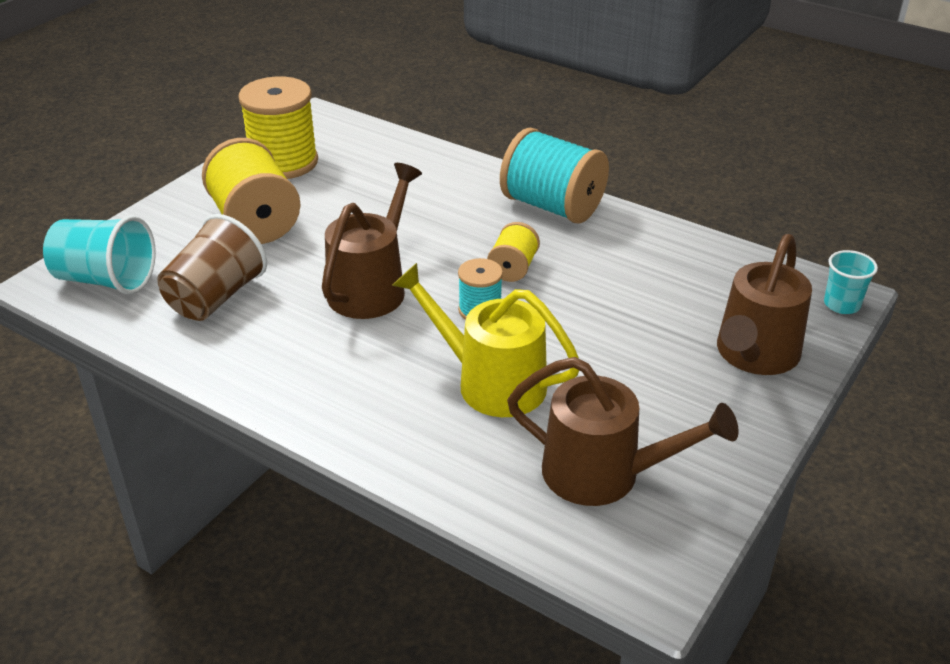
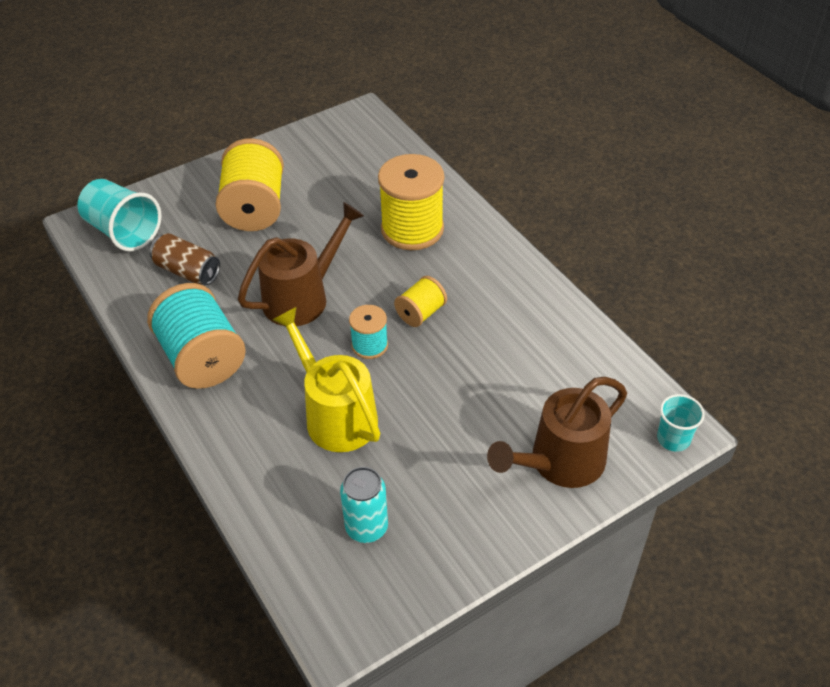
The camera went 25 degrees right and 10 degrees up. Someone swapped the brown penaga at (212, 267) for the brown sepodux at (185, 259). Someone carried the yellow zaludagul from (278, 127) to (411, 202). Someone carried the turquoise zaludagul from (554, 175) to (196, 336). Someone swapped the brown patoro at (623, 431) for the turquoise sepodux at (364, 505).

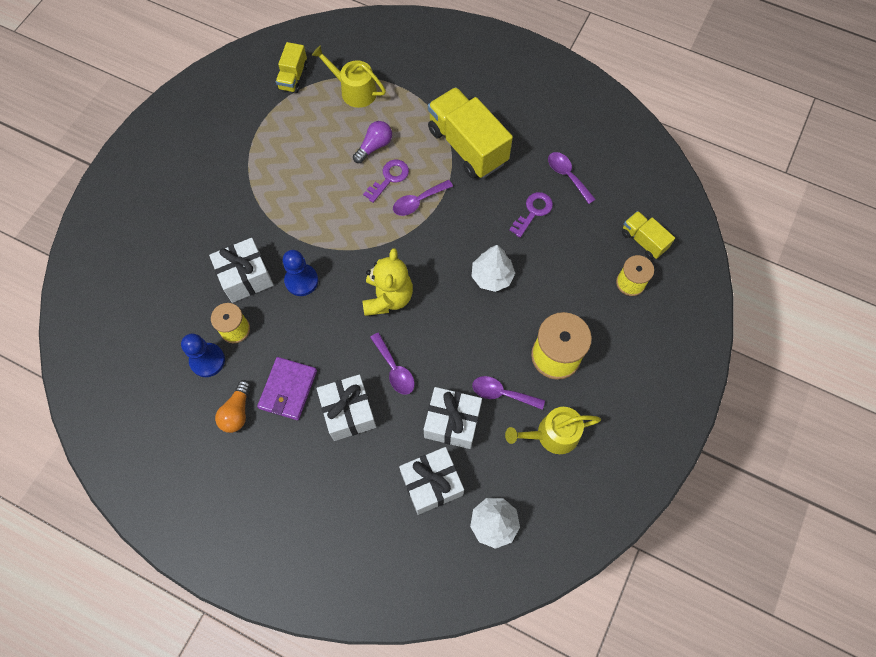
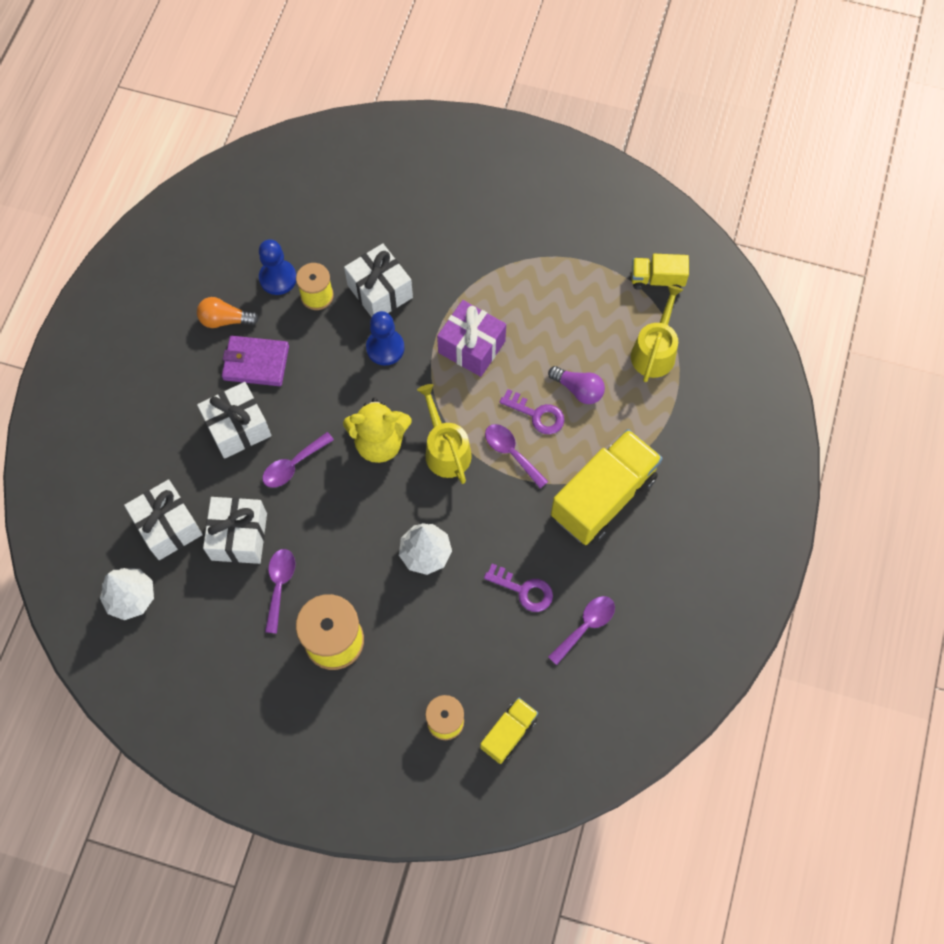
The camera went 80 degrees right and 0 degrees up. Someone carried the yellow patoro from (553, 430) to (444, 434). Someone put down the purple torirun at (471, 338).

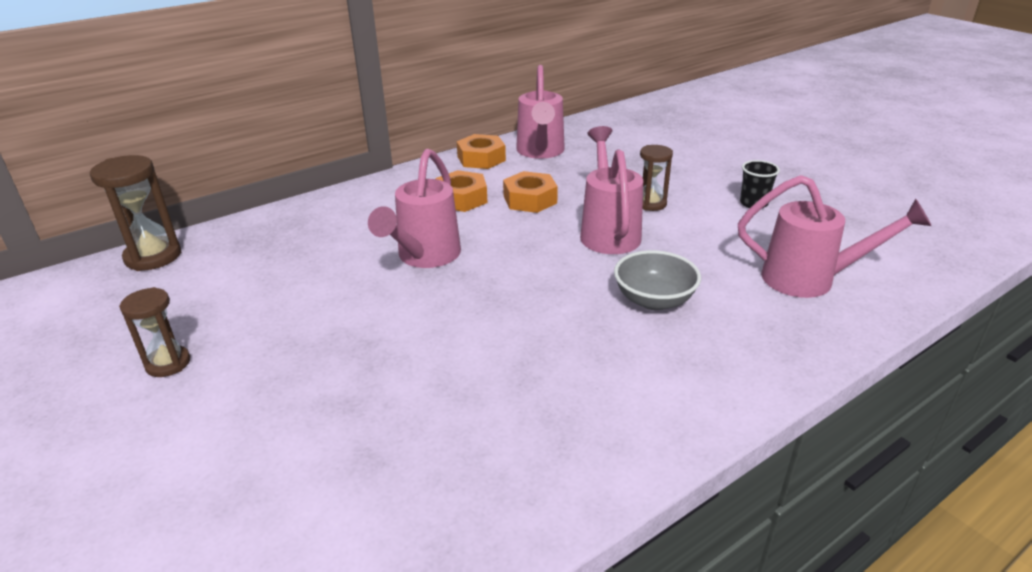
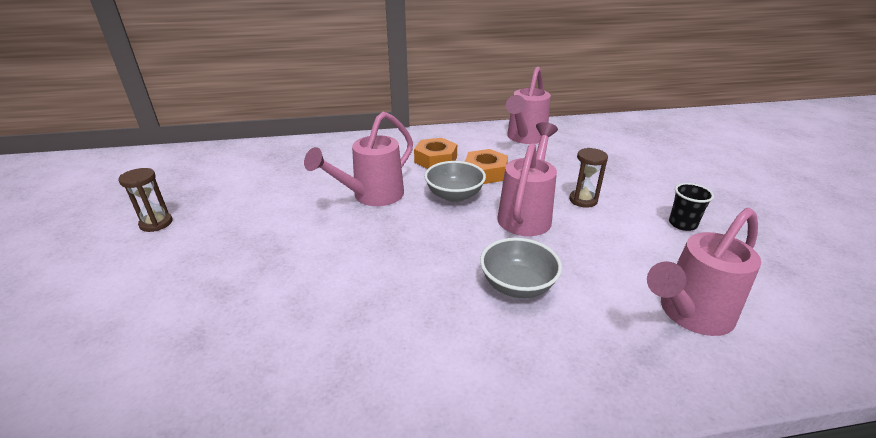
The camera went 25 degrees right and 0 degrees up. Someone took away the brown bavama at (135, 213). Someone took away the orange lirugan at (481, 151). Someone rotated the pink patoro at (835, 236) by 105 degrees clockwise. Someone put down the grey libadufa at (455, 181).

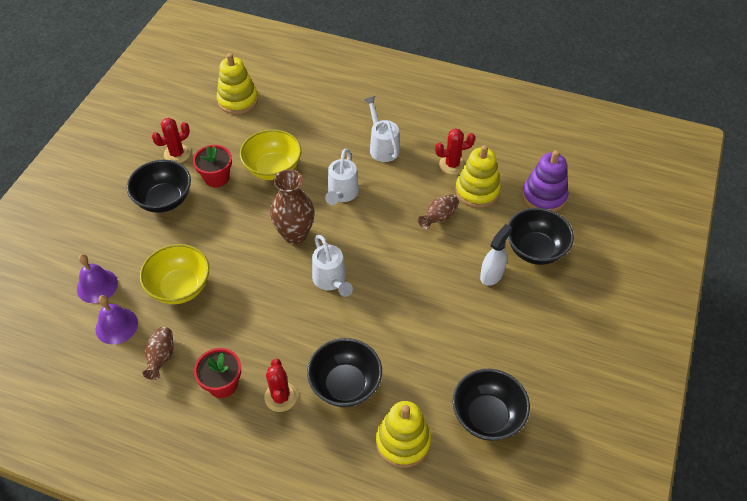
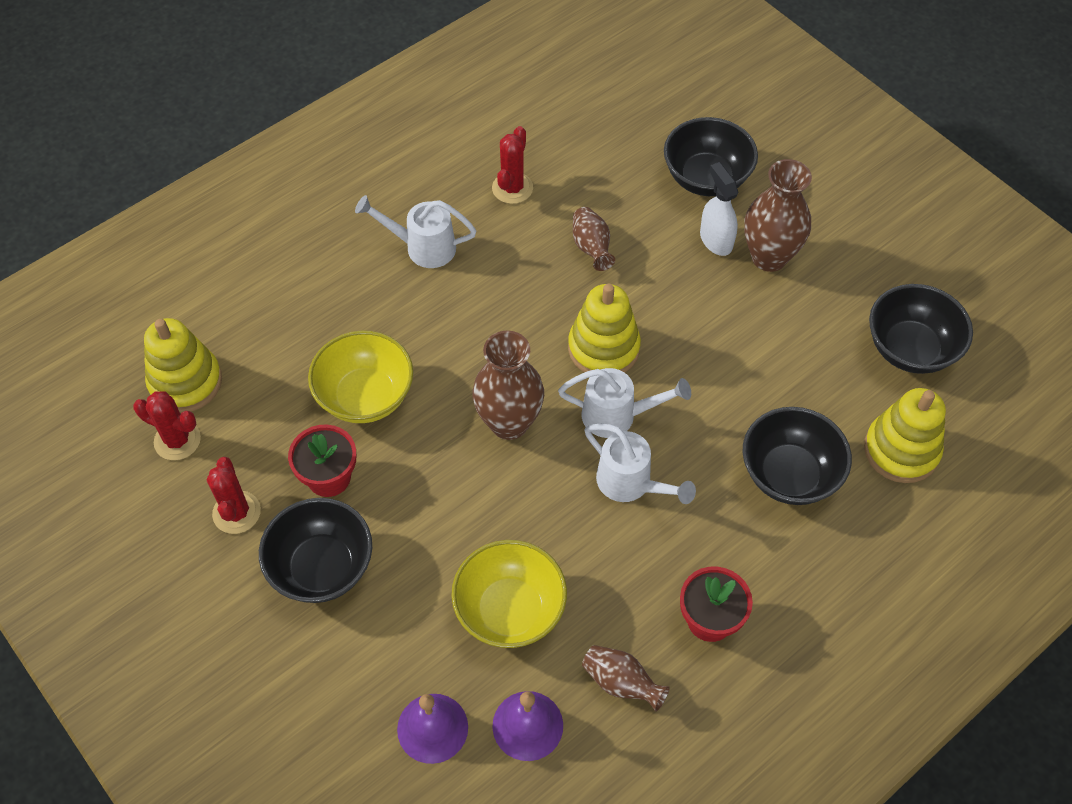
The camera went 60 degrees left and 5 degrees up. Someone carried the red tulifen from (280, 385) to (167, 425). Someone carried the white patoro from (342, 177) to (640, 464). Someone carried the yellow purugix from (478, 176) to (604, 328). Someone took away the purple purugix at (545, 181). Someone put down the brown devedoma at (778, 215).

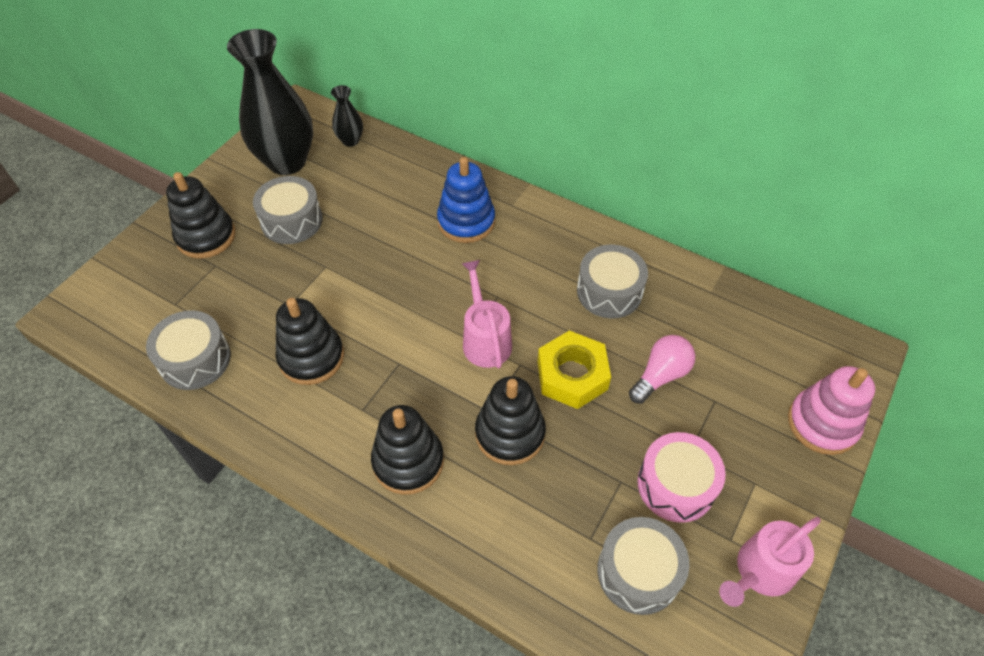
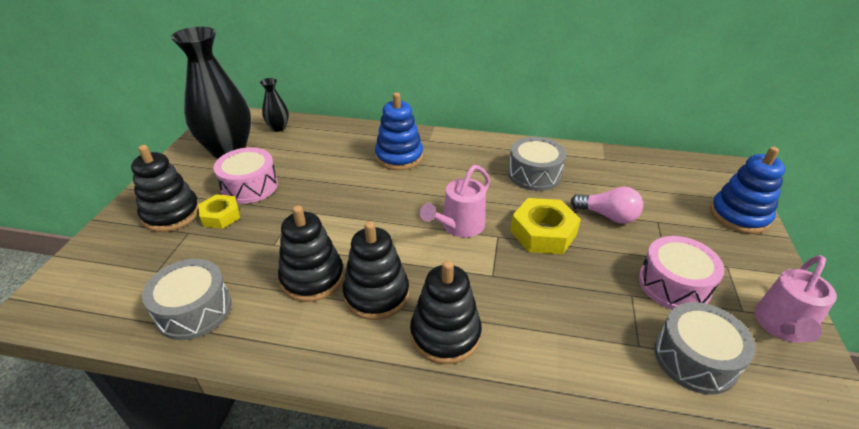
The camera went 20 degrees left and 15 degrees down. Someone repainted the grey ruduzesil at (288, 210), which became the pink ruduzesil at (246, 175). Someone rotated the pink patoro at (487, 314) by 105 degrees counterclockwise. Someone carried the black purugix from (510, 420) to (376, 270). Someone rotated the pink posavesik at (662, 369) by 90 degrees clockwise. Someone repainted the pink purugix at (831, 410), which became the blue purugix at (747, 190). Someone put down the yellow lirugan at (219, 211).

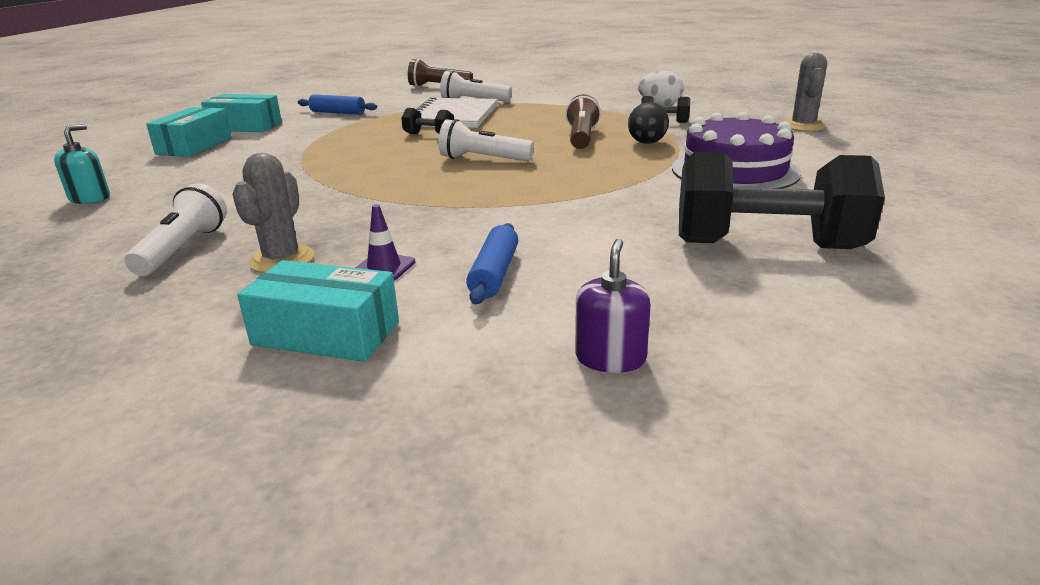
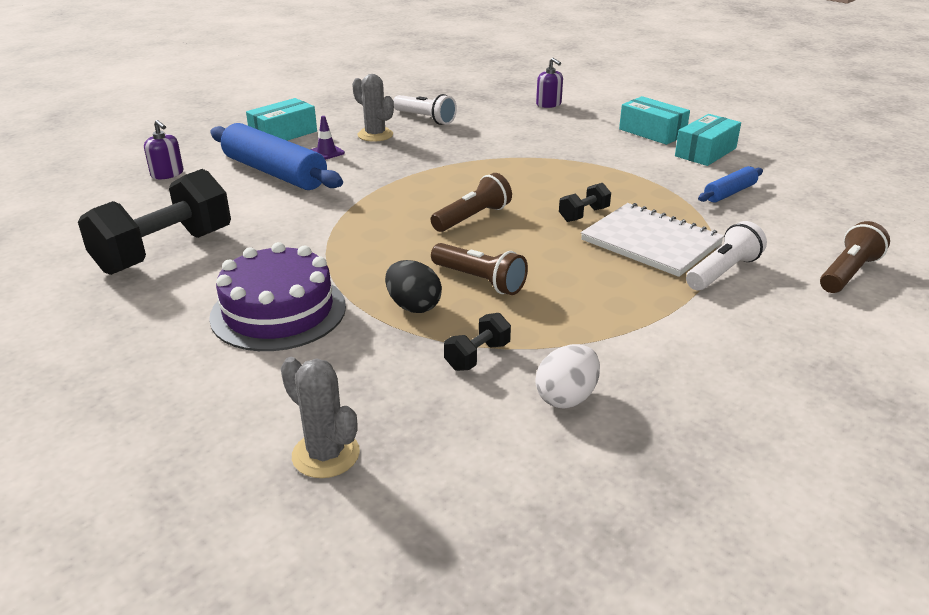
The camera went 120 degrees right and 5 degrees up. Someone repainted the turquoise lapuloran at (82, 164), which became the purple lapuloran at (549, 83). Someone repainted the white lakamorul at (486, 140), which became the brown lakamorul at (471, 202). Someone scaled the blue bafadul at (492, 263) by 1.99.

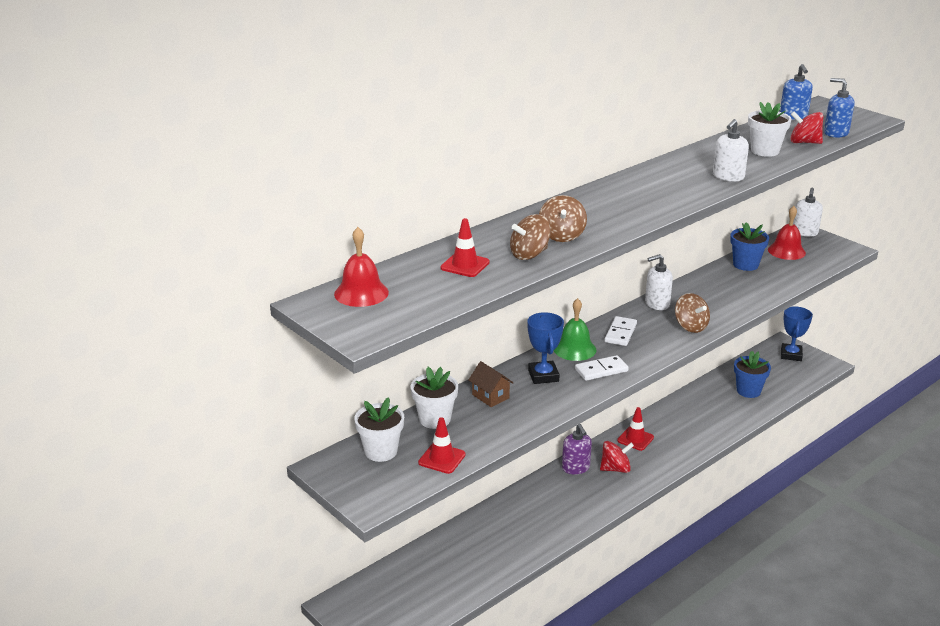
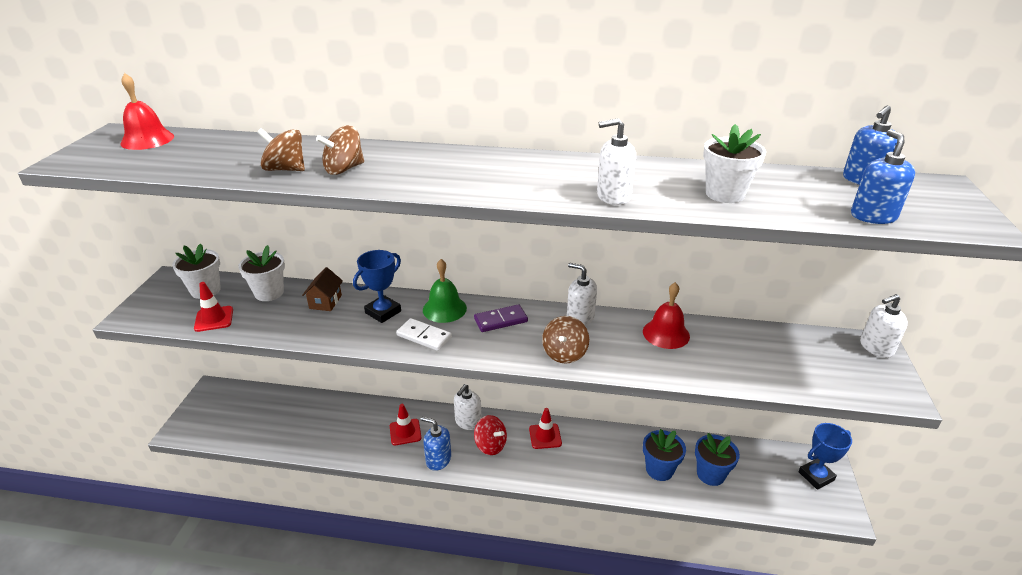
The camera went 50 degrees right and 5 degrees up. Someone carried the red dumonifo from (465, 247) to (406, 424). Someone repainted the purple lapuloran at (577, 449), which became the white lapuloran at (468, 407). Someone repainted the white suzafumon at (621, 331), which became the purple suzafumon at (501, 318). Someone carried the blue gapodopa from (749, 246) to (664, 455). Someone carried the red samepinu from (787, 233) to (666, 315). Someone took away the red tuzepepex at (806, 127). Someone put down the blue lapuloran at (436, 444).

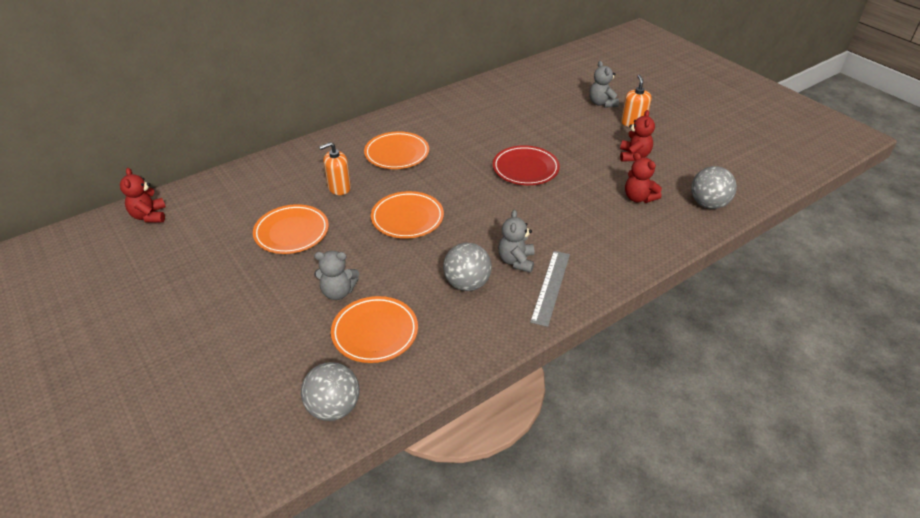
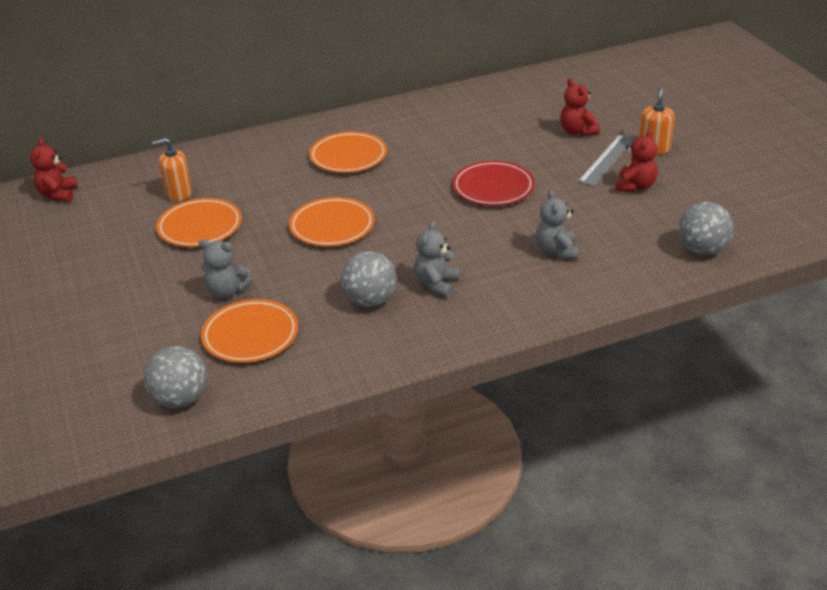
The camera went 15 degrees right and 5 degrees down. Someone carried the orange lapuloran from (335, 168) to (172, 170). Someone carried the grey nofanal from (550, 289) to (606, 160). Someone carried the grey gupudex from (604, 84) to (557, 224). Someone carried the red gupudex from (643, 178) to (580, 107).

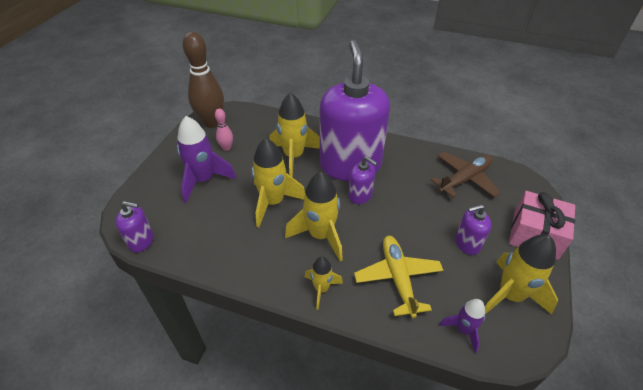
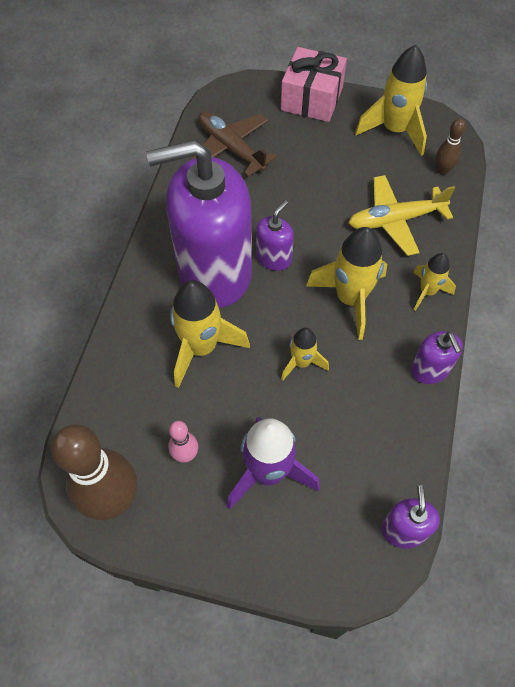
The camera went 95 degrees left and 15 degrees up. Someone scaled the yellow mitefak at (278, 182) by 0.57. Someone swapped the purple mitefak at (462, 326) for the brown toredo at (451, 146). Someone carried the purple lapuloran from (473, 229) to (437, 357).

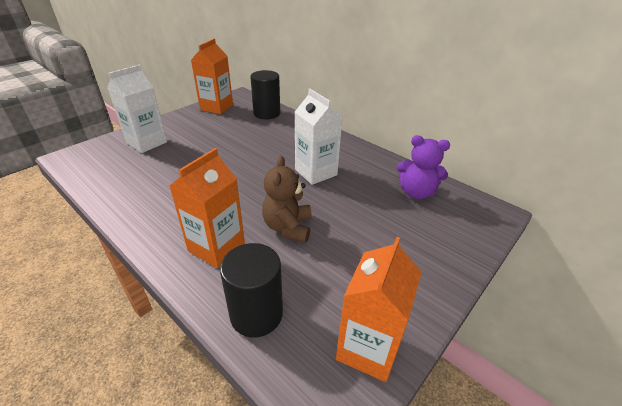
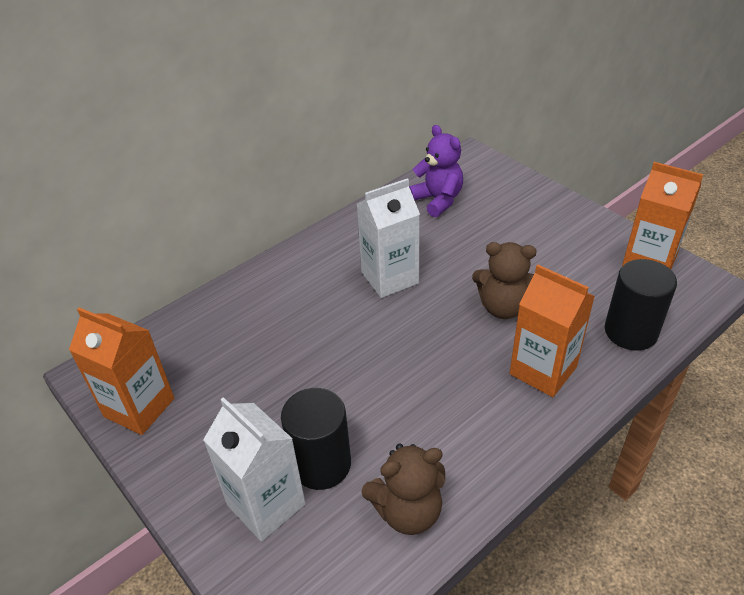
The camera went 80 degrees left and 5 degrees up. Someone carried the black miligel from (265, 94) to (316, 439). Someone rotated the purple gupudex at (423, 167) by 60 degrees counterclockwise. Someone put down the brown gupudex at (403, 489).

